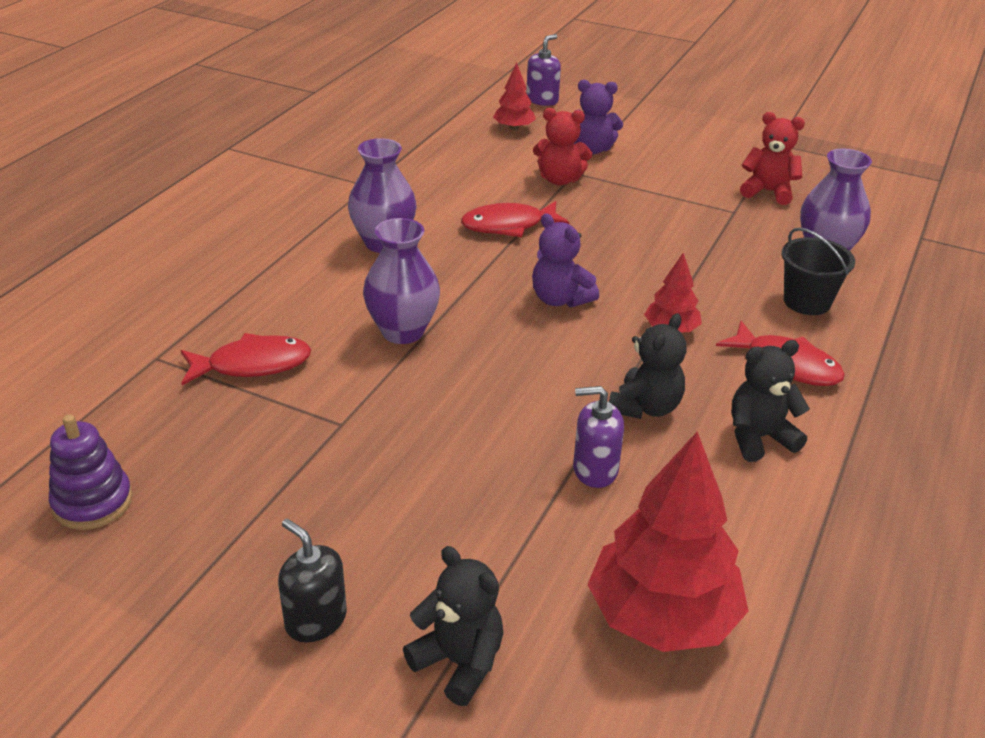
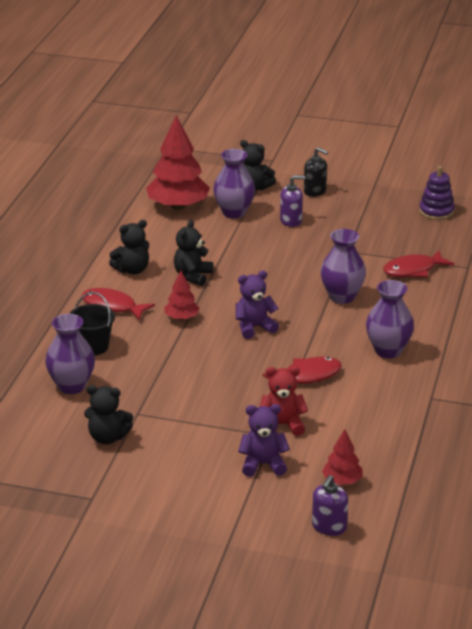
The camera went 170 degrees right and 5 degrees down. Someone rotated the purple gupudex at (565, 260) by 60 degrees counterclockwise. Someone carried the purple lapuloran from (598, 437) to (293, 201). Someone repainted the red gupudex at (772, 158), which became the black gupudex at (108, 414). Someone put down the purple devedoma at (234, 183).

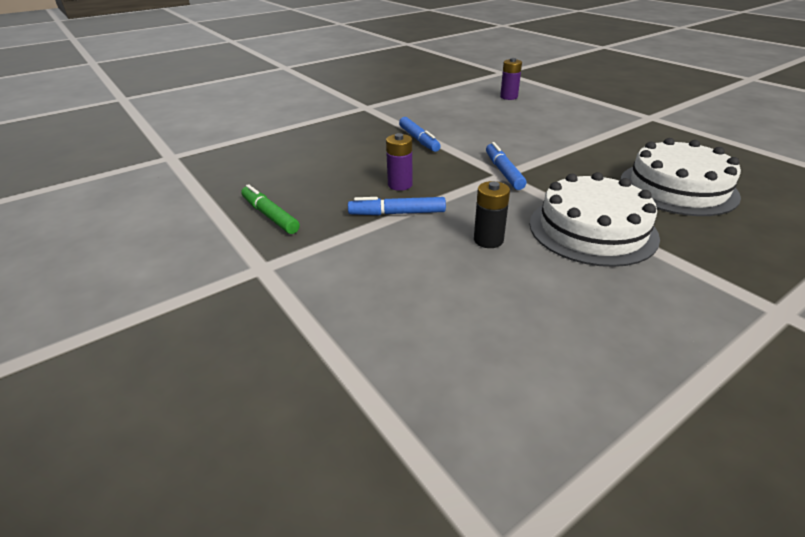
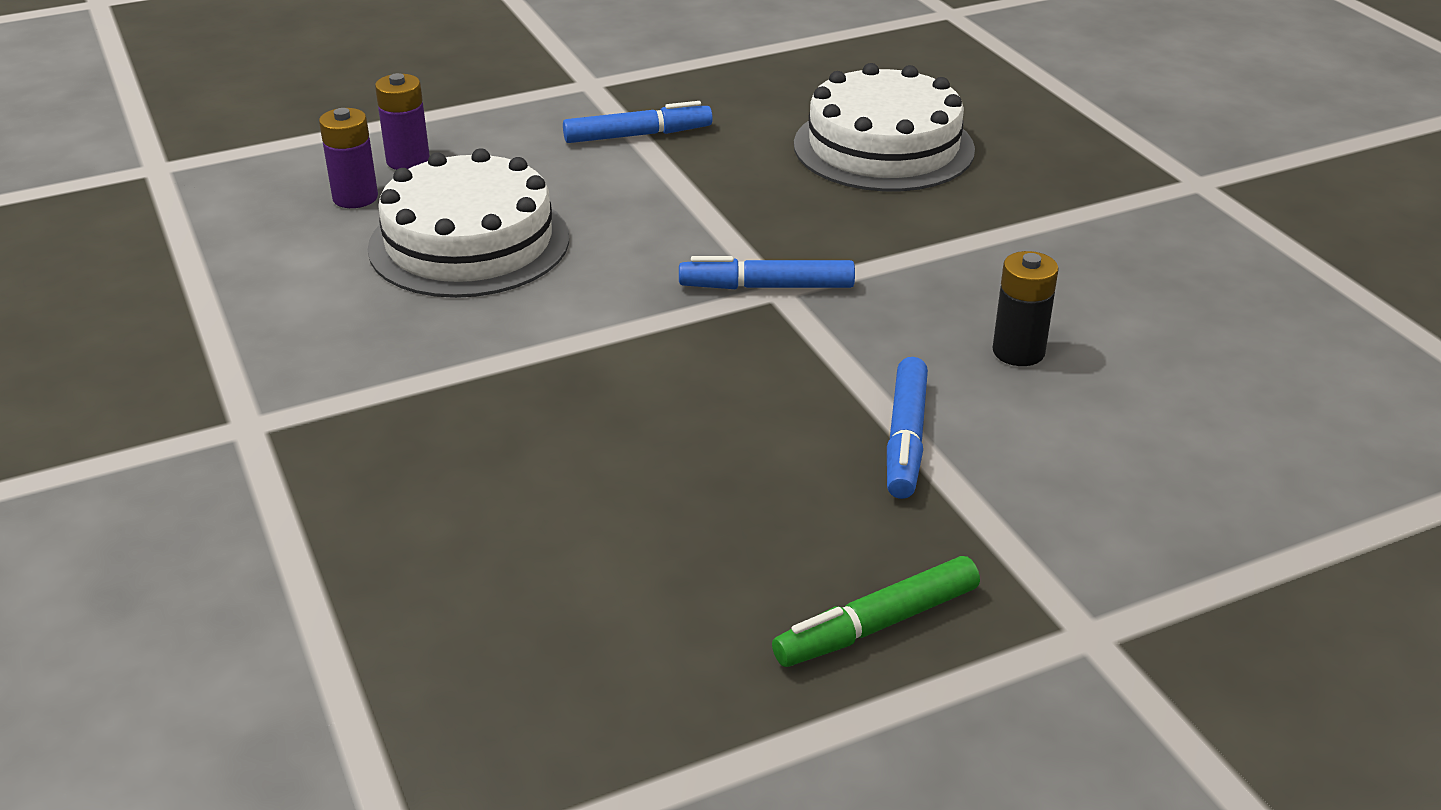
The camera went 80 degrees left and 0 degrees up. Someone carried the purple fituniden from (399, 162) to (402, 121). Someone carried the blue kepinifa from (420, 134) to (638, 122). Someone carried the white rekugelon from (595, 219) to (468, 223).

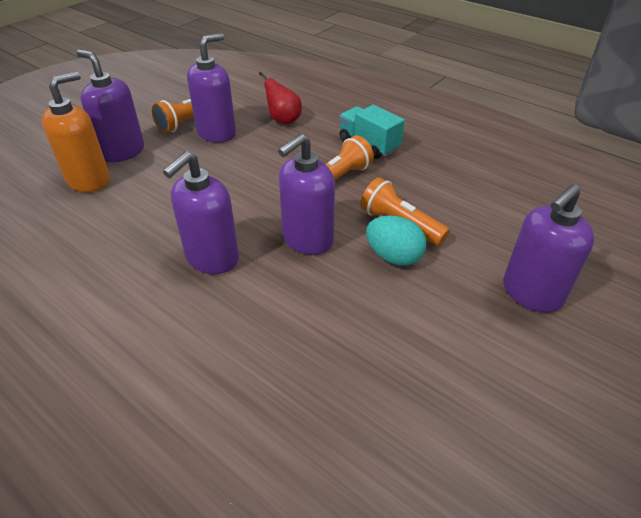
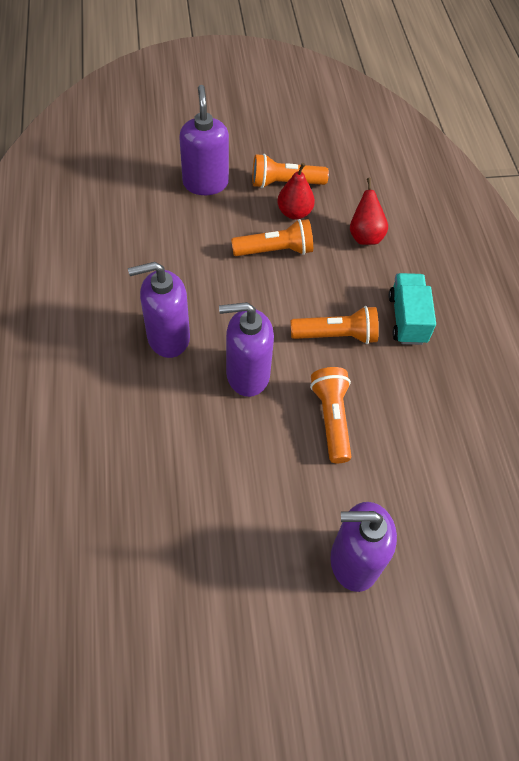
The camera went 40 degrees right and 15 degrees up. Someone took away the orange lapuloran at (76, 132). Someone swapped the purple lapuloran at (211, 88) for the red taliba at (296, 191). Someone took away the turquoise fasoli at (396, 240). Someone put down the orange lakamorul at (272, 237).

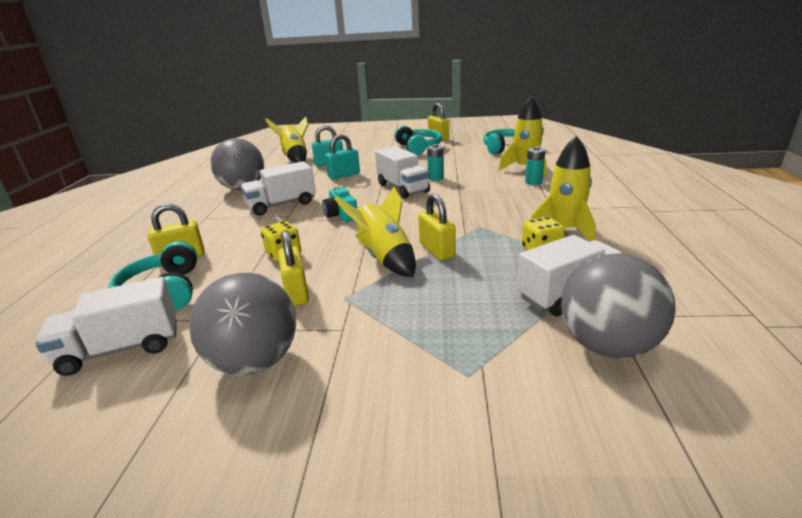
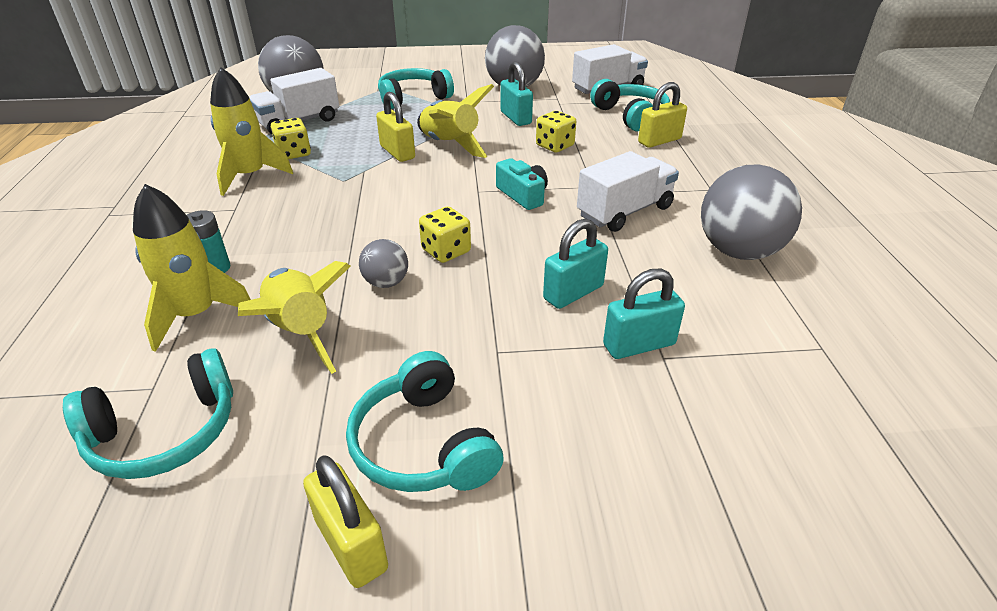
The camera went 170 degrees right and 10 degrees up. Someone carried the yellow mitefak from (286, 140) to (294, 317). Someone repainted the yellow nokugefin at (293, 268), which became the turquoise nokugefin at (516, 93). Someone swapped the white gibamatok at (402, 172) for the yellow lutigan at (445, 234). Someone swapped the turquoise fituniden at (435, 162) for the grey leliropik at (383, 263). Someone put down the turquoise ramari at (416, 88).

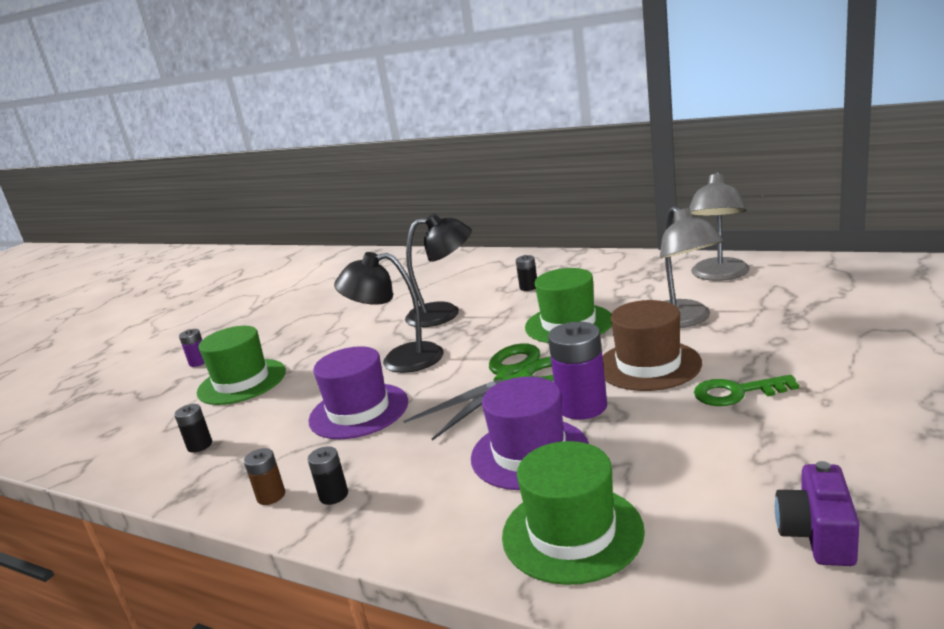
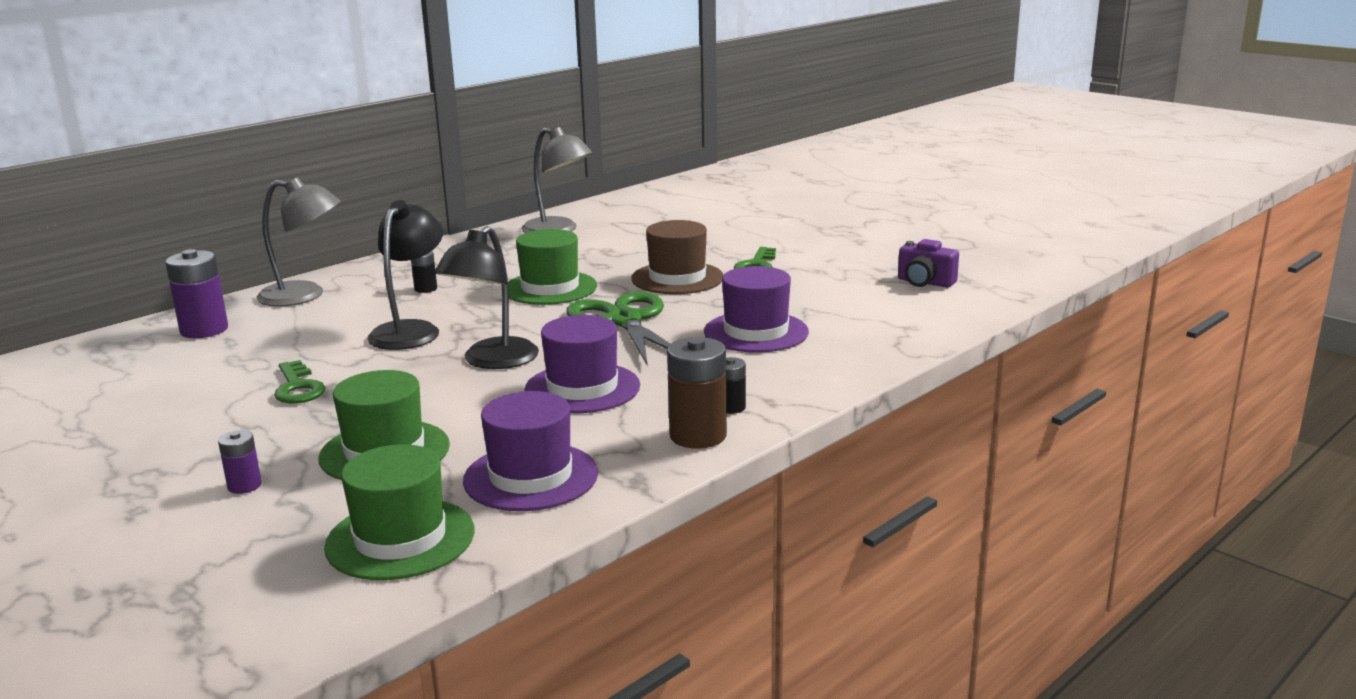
The camera went 75 degrees left and 0 degrees up. Someone swapped the black fituniden at (193, 428) for the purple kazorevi at (530, 451). Someone scaled the brown fituniden at (264, 476) by 1.87. Someone carried the green kazorevi from (573, 513) to (399, 512). Someone carried the purple fituniden from (577, 371) to (196, 293). Someone carried the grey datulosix from (692, 267) to (298, 242). Someone put down the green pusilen at (300, 381).

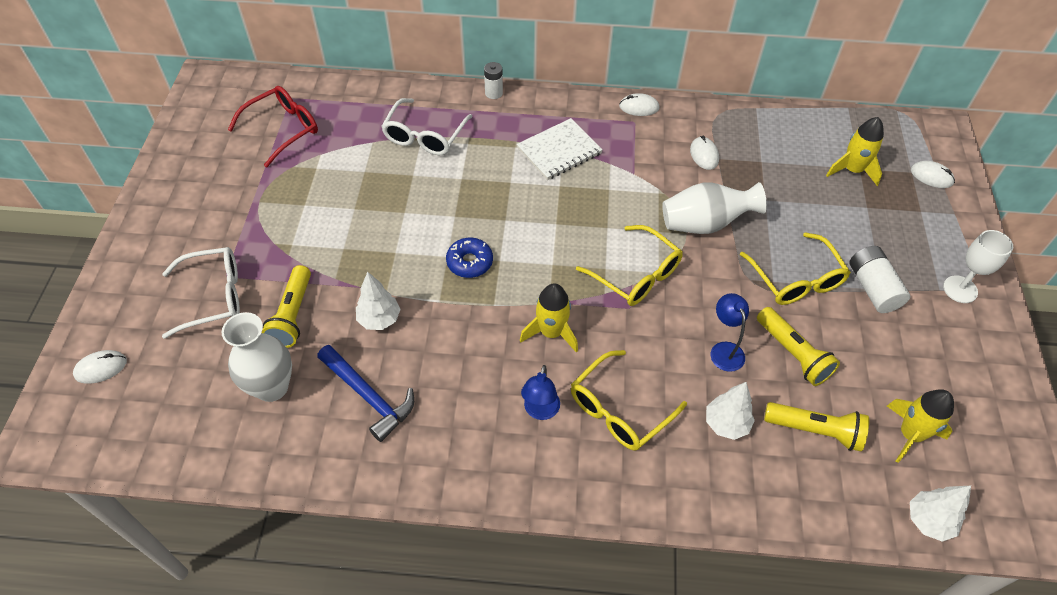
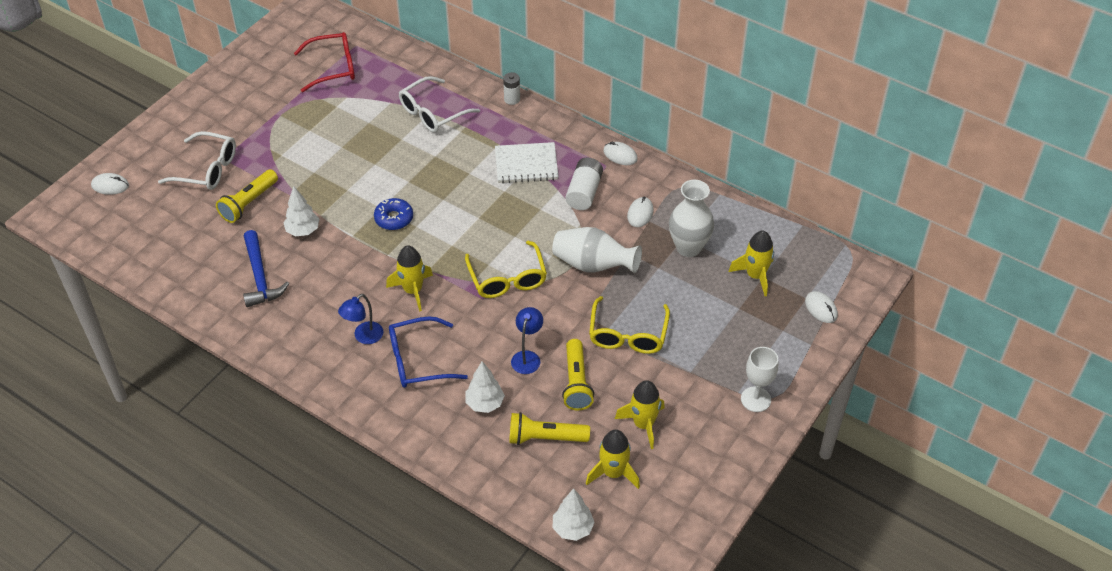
The camera went 30 degrees right and 5 degrees down. Someone carried the white devedoma from (256, 357) to (691, 218). Someone repainted the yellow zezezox at (629, 400), which became the blue zezezox at (428, 352). Someone rotated the yellow lakamorul at (816, 427) by 135 degrees clockwise. Someone carried the white fituniden from (879, 279) to (584, 184). Someone put down the yellow mitefak at (640, 414).

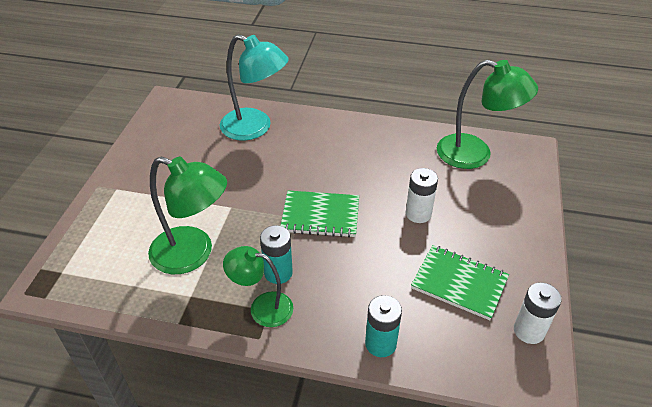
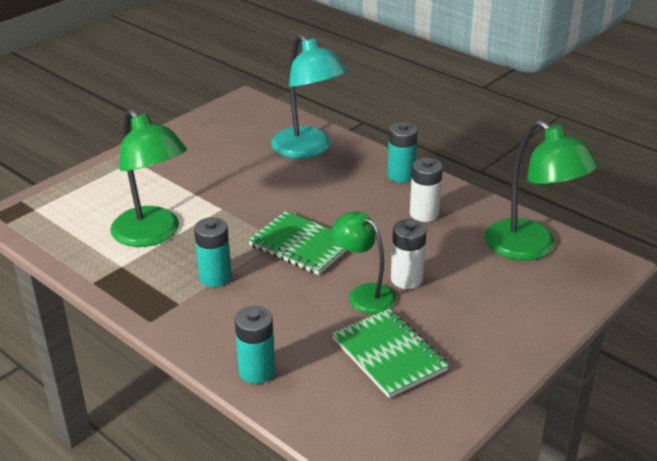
The camera went 30 degrees right and 10 degrees down. Someone carried the green datulosix from (258, 286) to (364, 262). Someone carried the white fituniden from (538, 313) to (426, 190). Someone put down the turquoise fituniden at (402, 152).

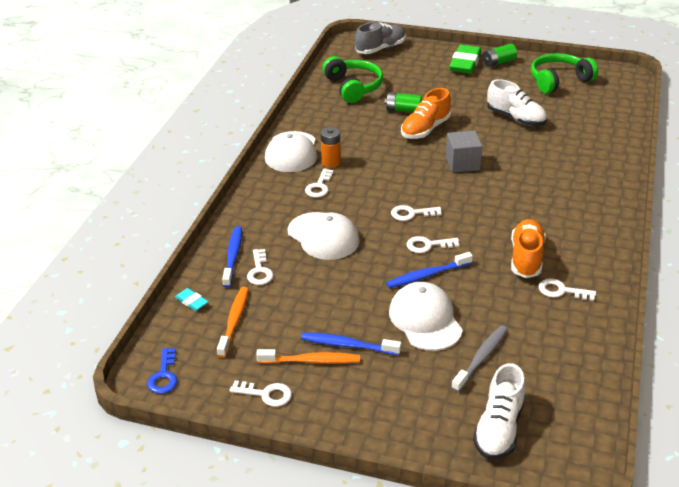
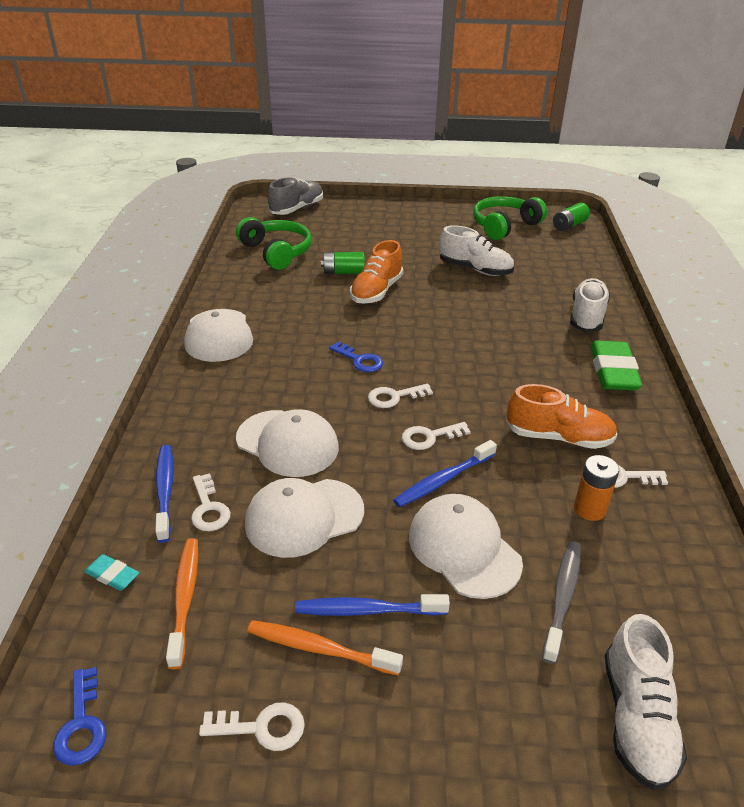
The camera went 15 degrees left and 0 degrees up. Someone rotated the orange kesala at (308, 356) by 150 degrees counterclockwise. Someone took away the white pusilen at (319, 182). Someone carried the orange fituniden from (331, 147) to (596, 488). Someone took away the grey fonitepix at (464, 151). Someone carried the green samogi from (465, 59) to (616, 365). Someone carried the green fituniden from (499, 55) to (571, 217). Someone rotated the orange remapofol at (528, 248) by 105 degrees clockwise. Someone put down the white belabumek at (304, 518). Someone put down the blue pusilen at (356, 356). Someone put down the white remapofol at (590, 305).

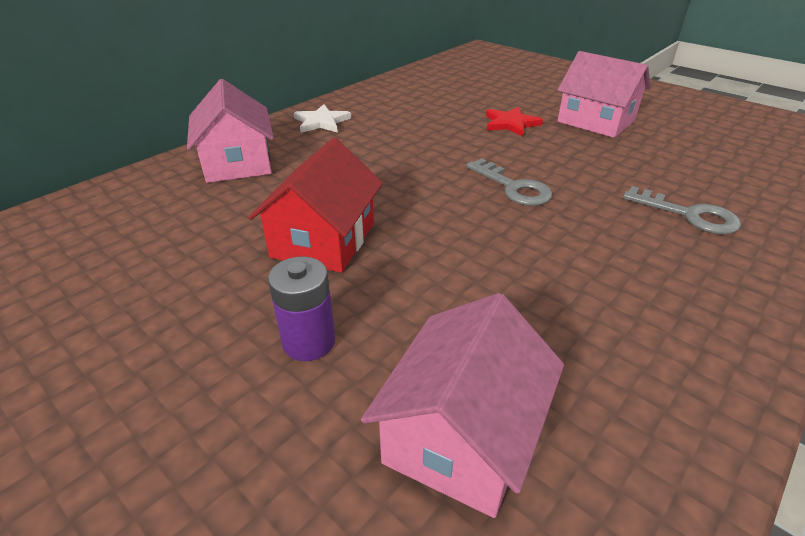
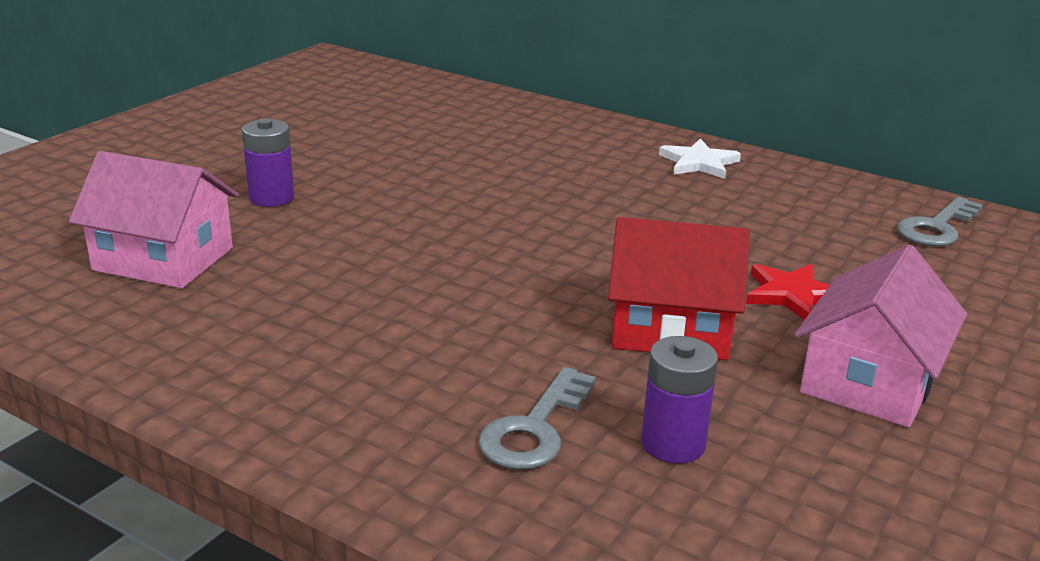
The camera went 80 degrees right and 10 degrees down. Someone took away the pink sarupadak at (230, 131). Someone carried the red sarupadak from (316, 205) to (679, 288). Someone carried the grey pusilen from (509, 182) to (940, 222). Someone put down the purple fituniden at (679, 400).

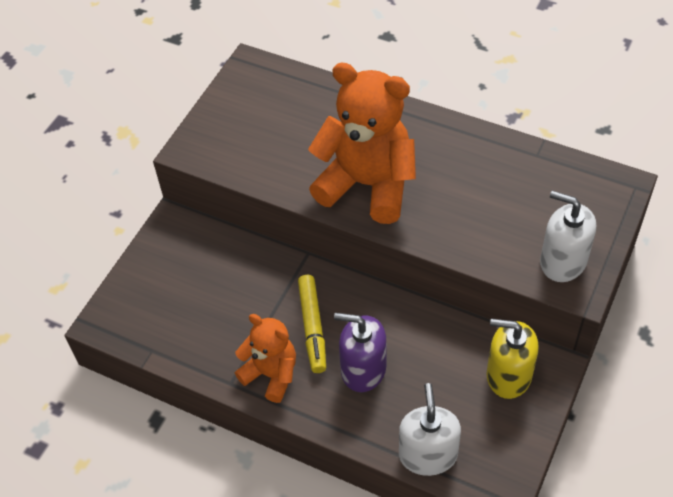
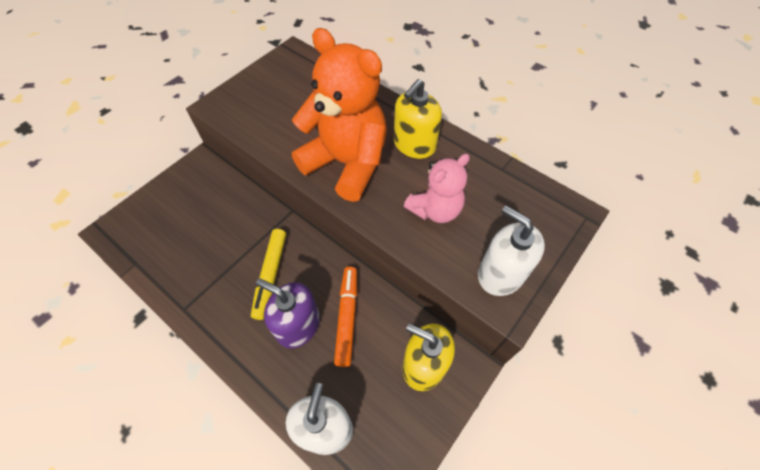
The camera went 10 degrees right and 5 degrees up. Someone took away the orange gupudex at (265, 358). Someone put down the orange kepinifa at (345, 317). Someone put down the yellow lapuloran at (418, 119). Someone put down the pink gupudex at (437, 188).

